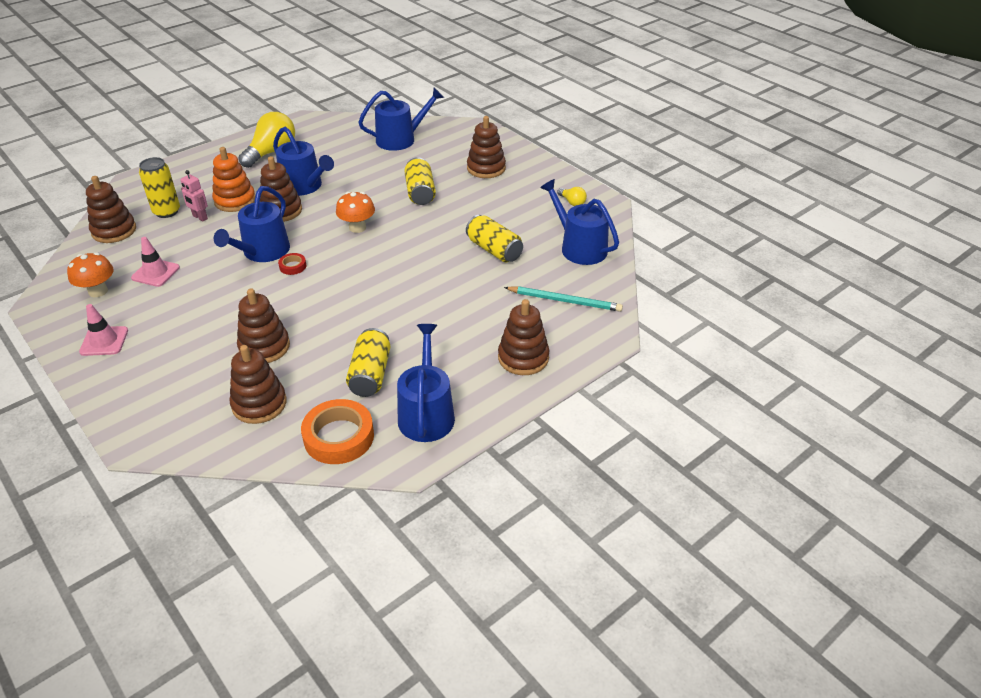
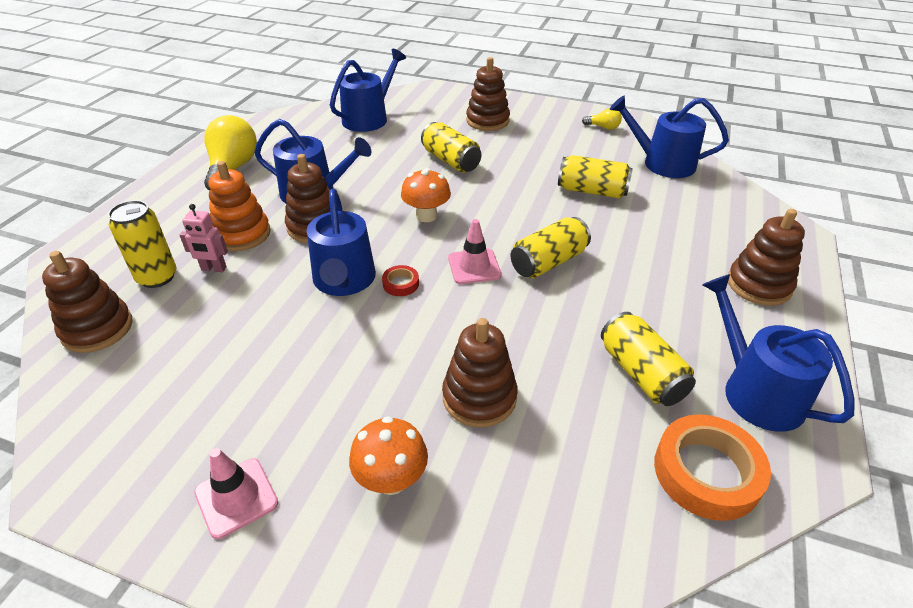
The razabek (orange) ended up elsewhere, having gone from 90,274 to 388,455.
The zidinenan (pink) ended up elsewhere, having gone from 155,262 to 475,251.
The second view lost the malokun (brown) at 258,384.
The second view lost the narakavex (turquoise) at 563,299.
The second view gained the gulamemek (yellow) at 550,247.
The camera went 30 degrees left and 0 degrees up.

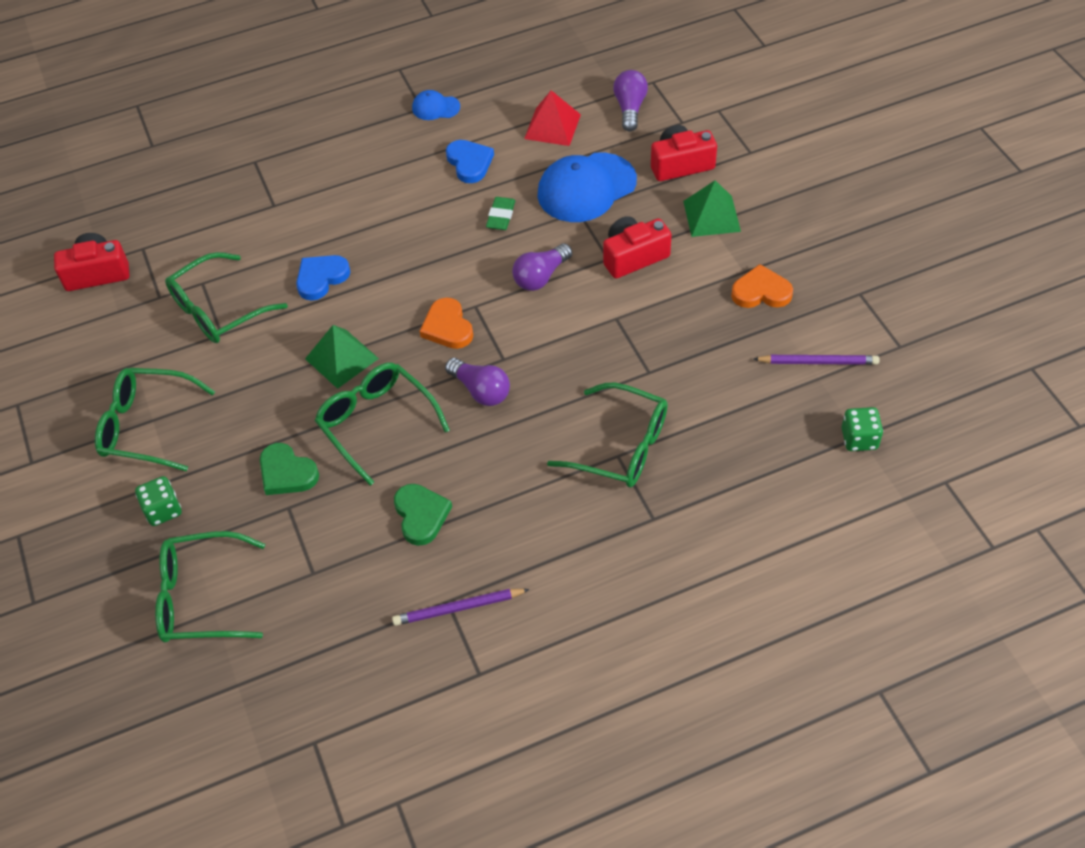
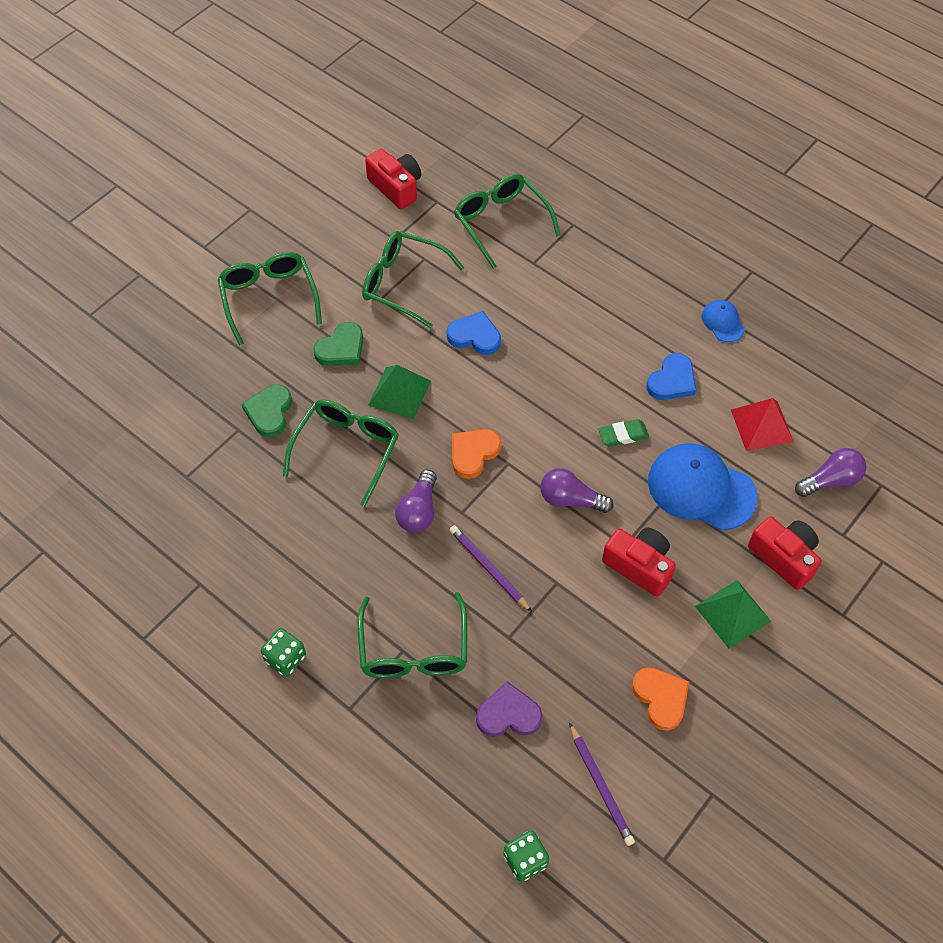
The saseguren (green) ended up elsewhere, having gone from 158,501 to 283,652.
The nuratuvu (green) ended up elsewhere, having gone from 210,586 to 507,221.
The narakavex (purple) ended up elsewhere, having gone from 461,607 to 490,568.
The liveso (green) ended up elsewhere, having gone from 423,515 to 338,344.
The second view gained the liveso (purple) at 509,709.
The camera went 60 degrees right and 5 degrees up.

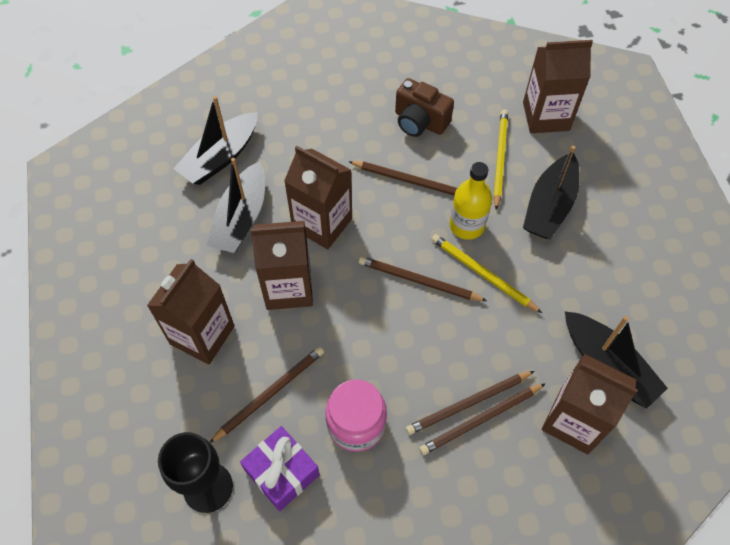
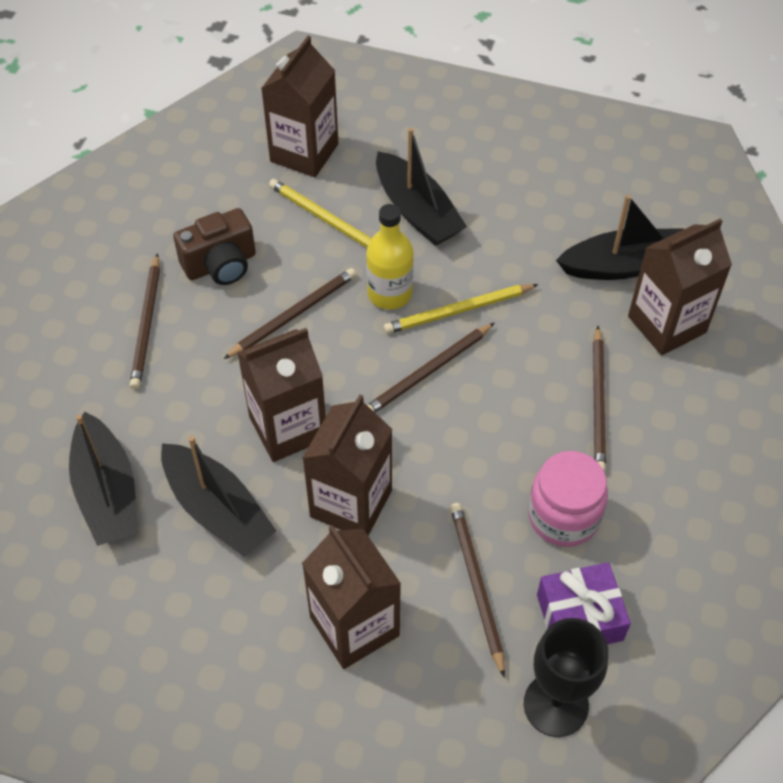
The narakavex (brown) ended up elsewhere, having gone from 482,419 to 145,321.
The camera went 60 degrees left and 5 degrees down.

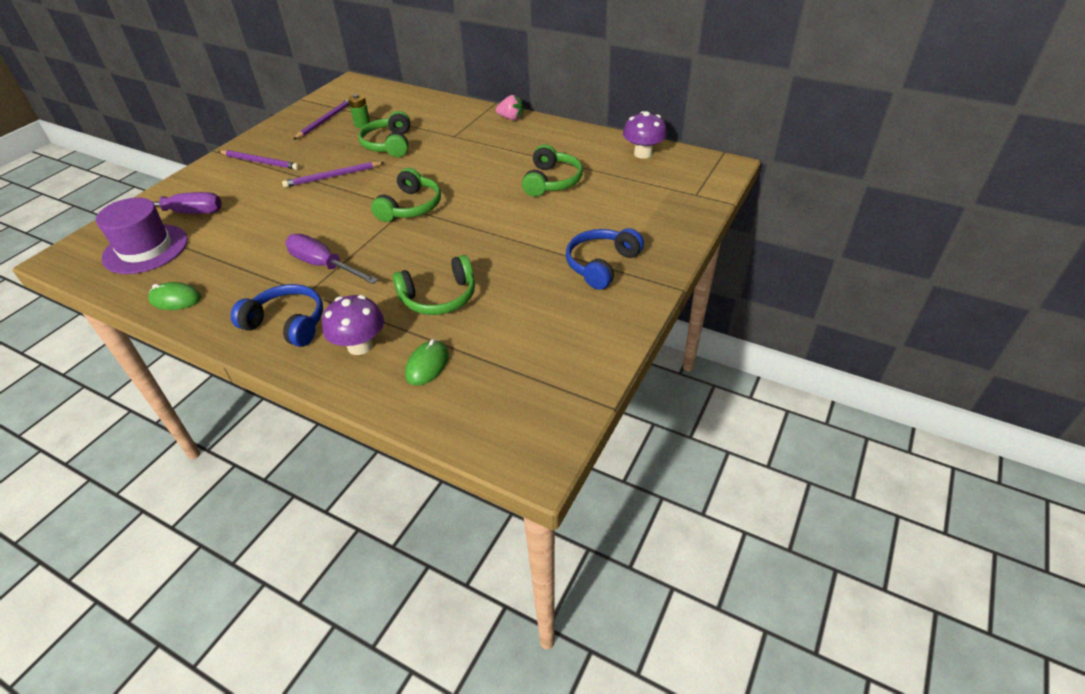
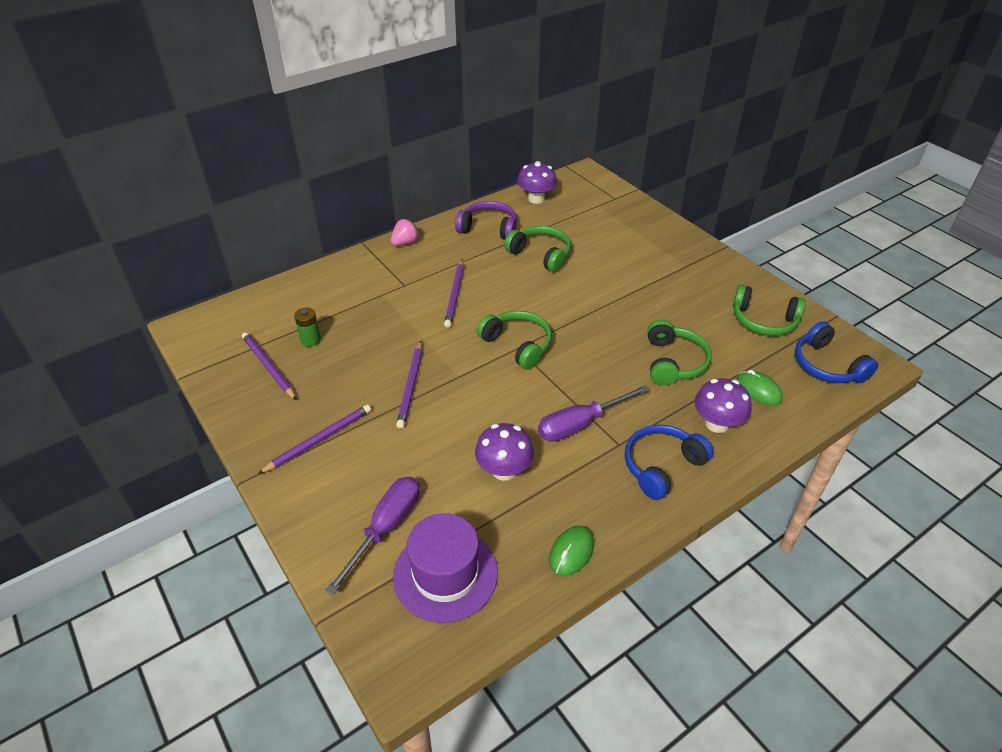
The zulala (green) ended up elsewhere, having gone from 384,134 to 769,310.
The zulala (blue) ended up elsewhere, having gone from 605,259 to 836,352.
The second view gained the narakavex (purple) at 454,293.
The second view gained the zulala (purple) at 486,220.
The second view gained the razabek (purple) at 504,452.
The camera went 65 degrees left and 0 degrees up.

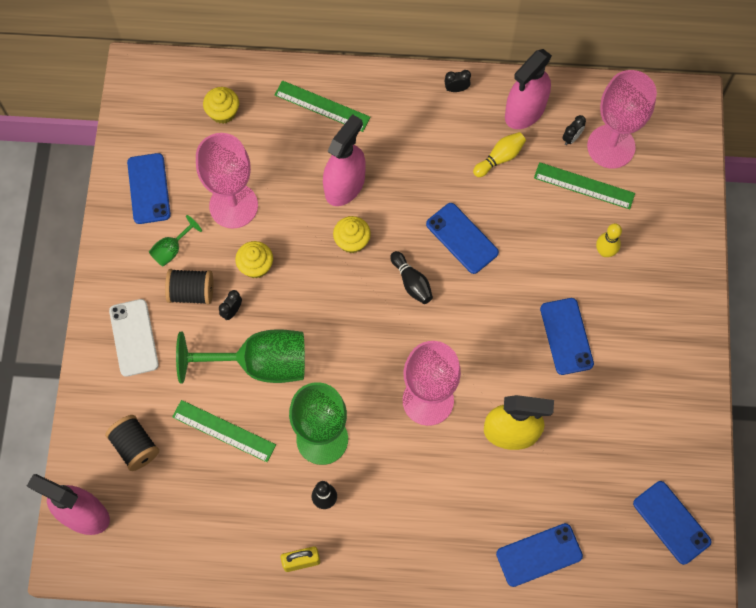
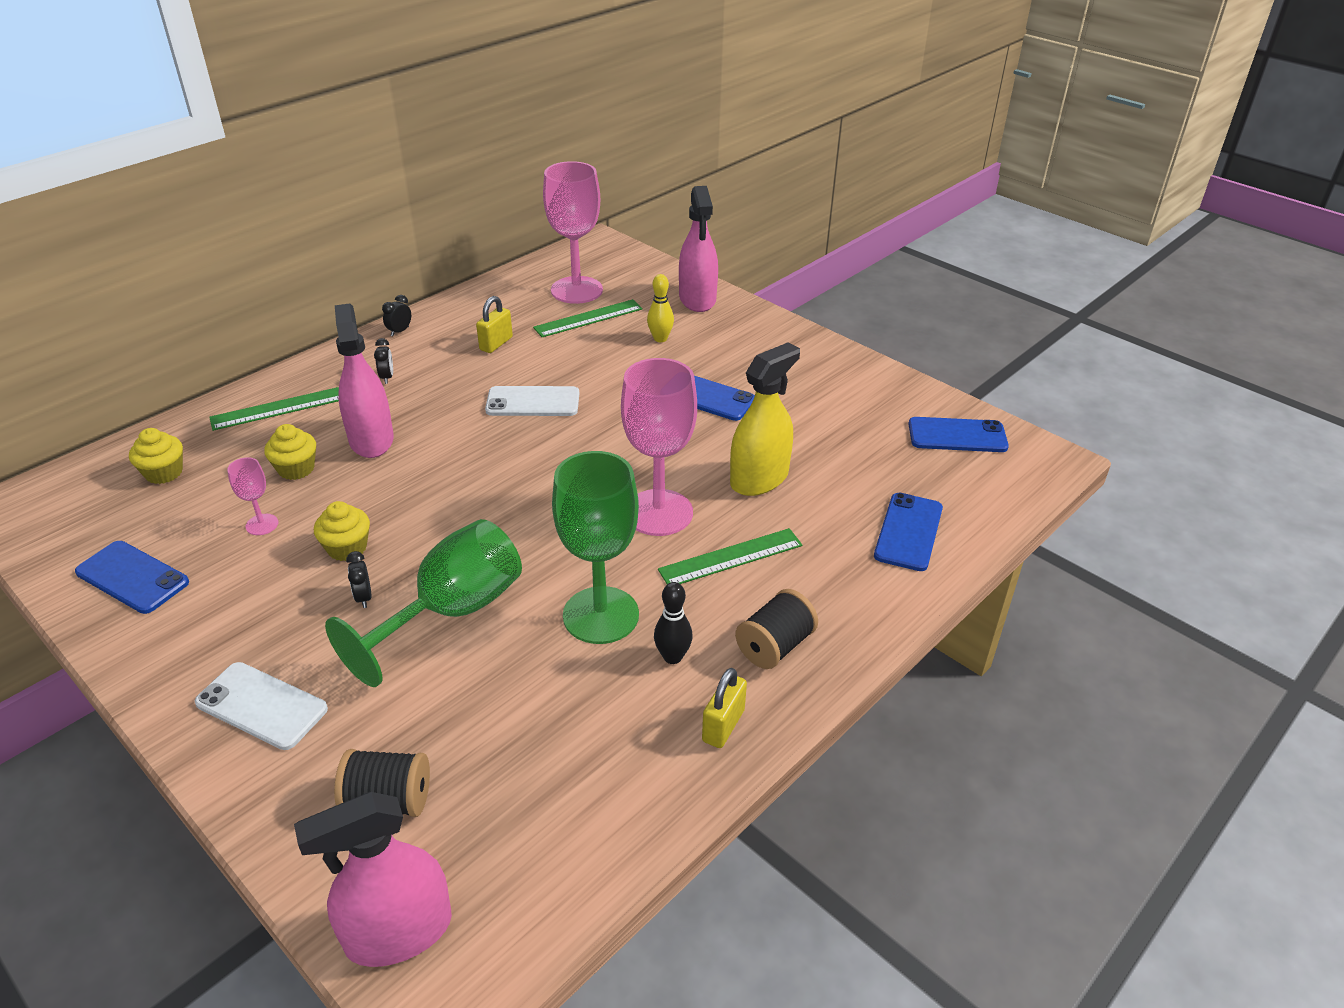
The second view lost the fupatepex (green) at 175,240.
The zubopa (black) ended up elsewhere, having gone from 189,287 to 776,629.
The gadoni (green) ended up elsewhere, having gone from 224,431 to 730,556.
The size of the fupatepex (pink) at 227,181 changed by a factor of 0.45.
The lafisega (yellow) ended up elsewhere, having gone from 352,234 to 290,452.
The second view lost the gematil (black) at 411,277.
What was the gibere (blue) at 462,238 turned into the gibere (white) at 532,401.
Where the gematil (yellow) stood at 499,154, the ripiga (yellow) came to stand at 494,324.
The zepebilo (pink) ended up elsewhere, having gone from 528,89 to 698,249.
The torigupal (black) ended up elsewhere, having gone from 574,130 to 383,361.
The camera went 50 degrees left and 30 degrees down.

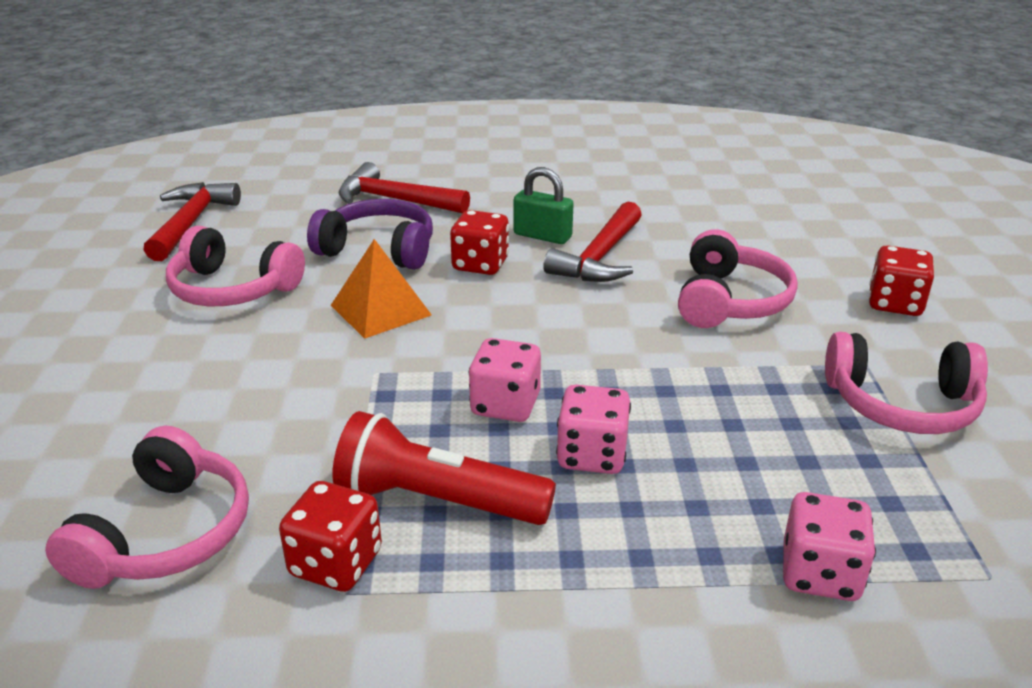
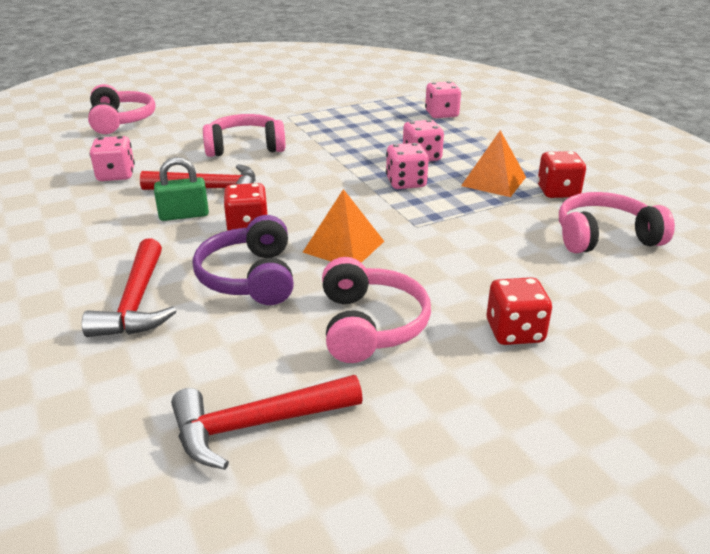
Where the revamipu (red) stood at 444,468, the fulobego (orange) came to stand at 493,163.
The ripiga (green) at 543,205 ended up facing another way, 75 degrees clockwise from before.
The zulala (pink) ended up elsewhere, having gone from 906,383 to 121,109.
The saseguren (red) ended up elsewhere, having gone from 901,281 to 519,311.
The second view gained the saseguren (pink) at 112,158.
The camera went 115 degrees left and 0 degrees up.

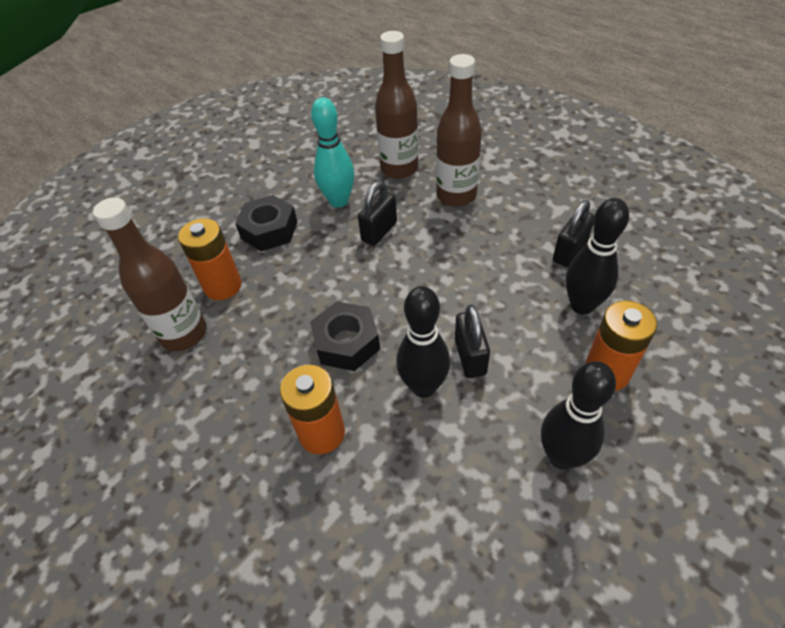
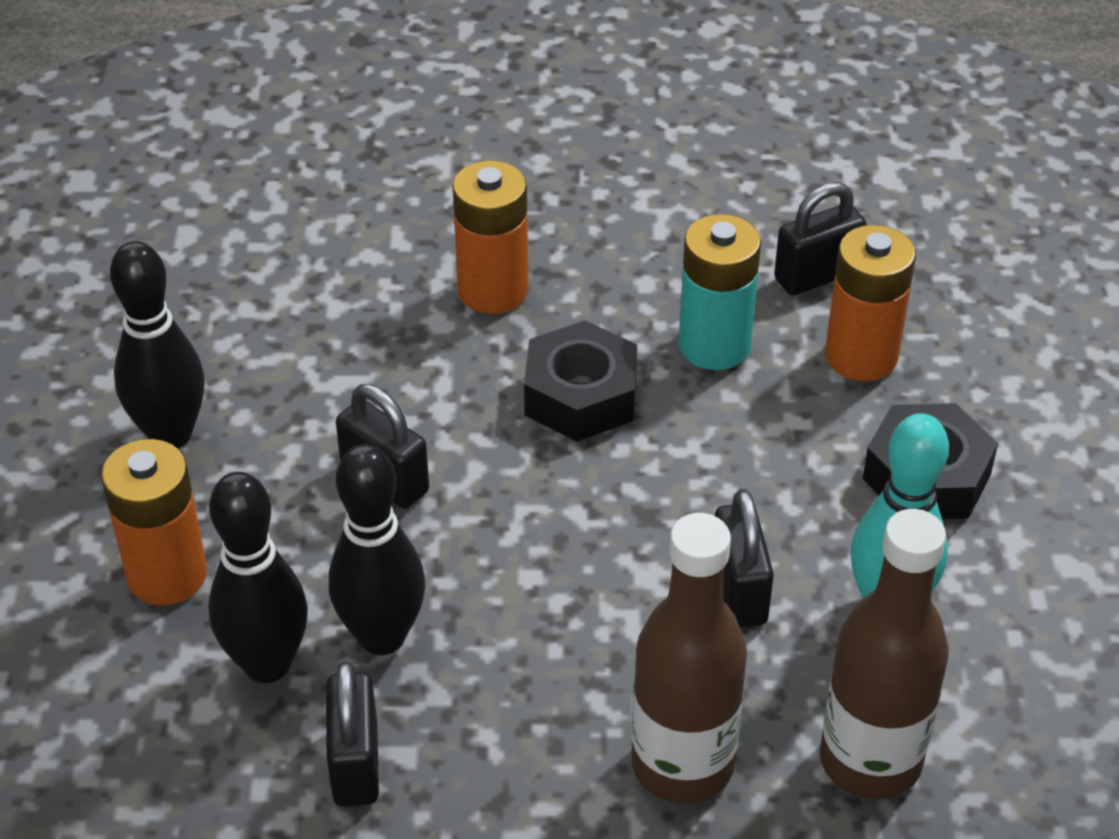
Where the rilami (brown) stood at 149,274, the ripiga (black) came to stand at 820,238.
The gematil (black) ended up elsewhere, having gone from 423,342 to 377,549.
The second view gained the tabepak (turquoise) at 719,292.
The camera went 135 degrees right and 5 degrees down.

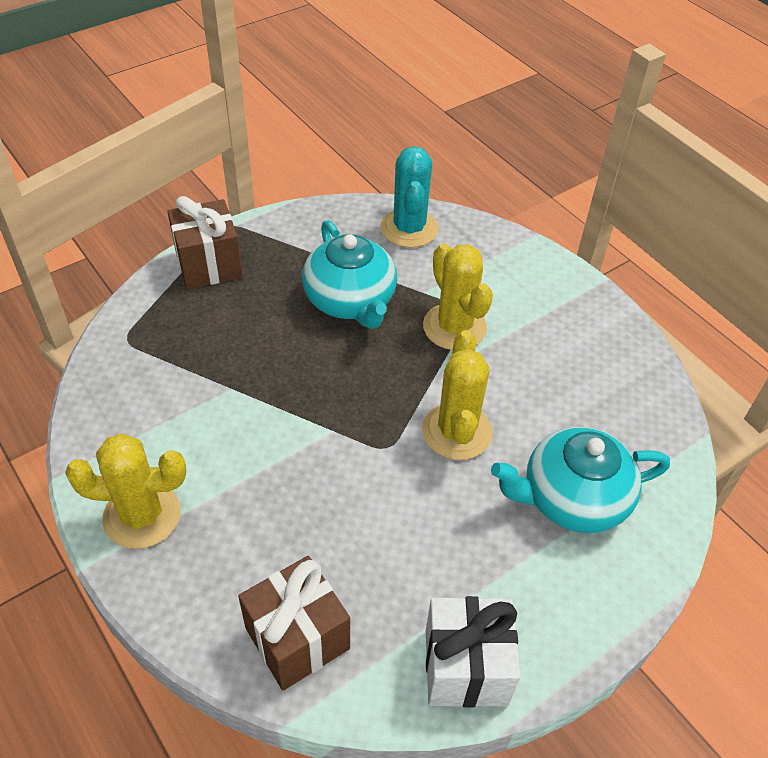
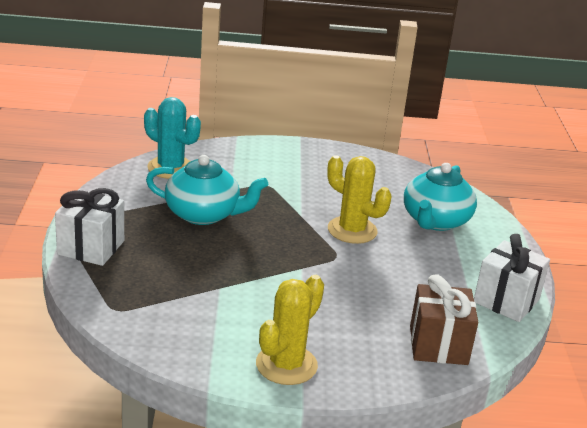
What was the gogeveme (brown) at 205,242 turned into the gogeveme (white) at 89,227.
The second view lost the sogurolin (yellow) at 458,296.
The camera went 55 degrees left and 20 degrees down.

